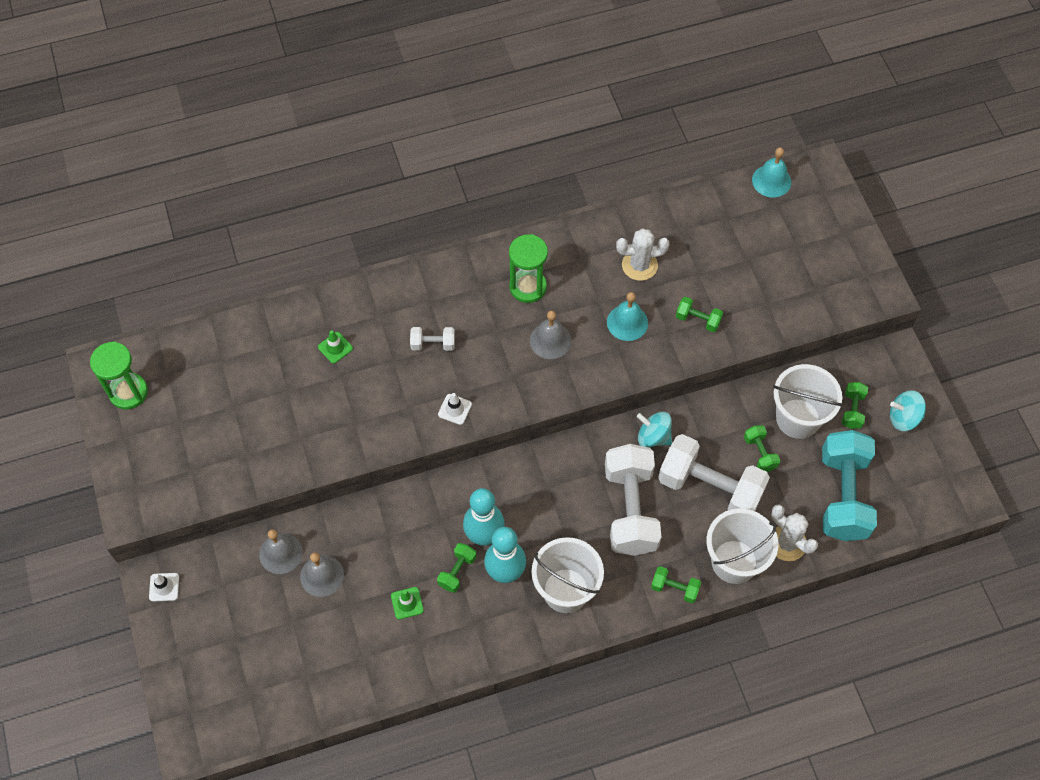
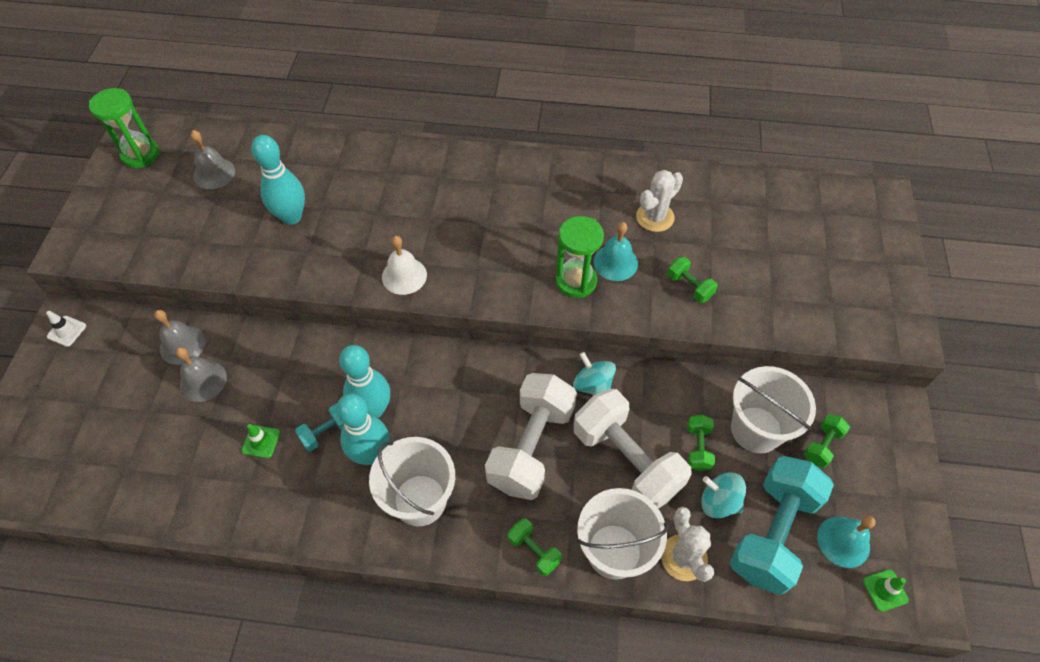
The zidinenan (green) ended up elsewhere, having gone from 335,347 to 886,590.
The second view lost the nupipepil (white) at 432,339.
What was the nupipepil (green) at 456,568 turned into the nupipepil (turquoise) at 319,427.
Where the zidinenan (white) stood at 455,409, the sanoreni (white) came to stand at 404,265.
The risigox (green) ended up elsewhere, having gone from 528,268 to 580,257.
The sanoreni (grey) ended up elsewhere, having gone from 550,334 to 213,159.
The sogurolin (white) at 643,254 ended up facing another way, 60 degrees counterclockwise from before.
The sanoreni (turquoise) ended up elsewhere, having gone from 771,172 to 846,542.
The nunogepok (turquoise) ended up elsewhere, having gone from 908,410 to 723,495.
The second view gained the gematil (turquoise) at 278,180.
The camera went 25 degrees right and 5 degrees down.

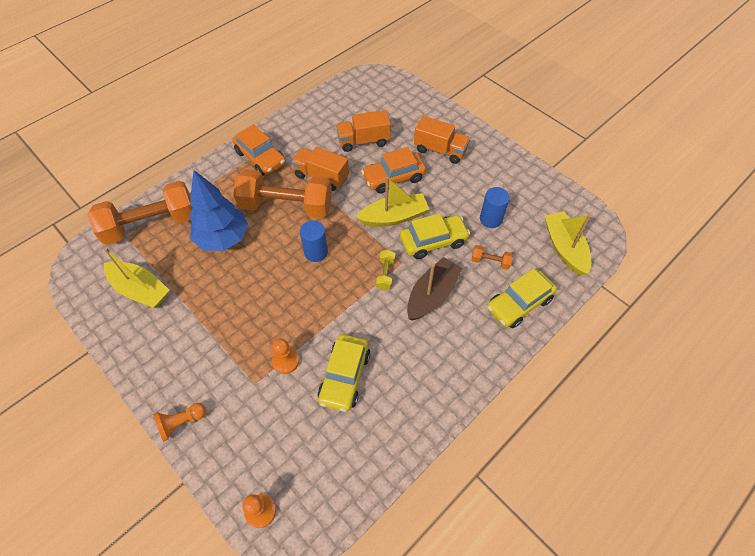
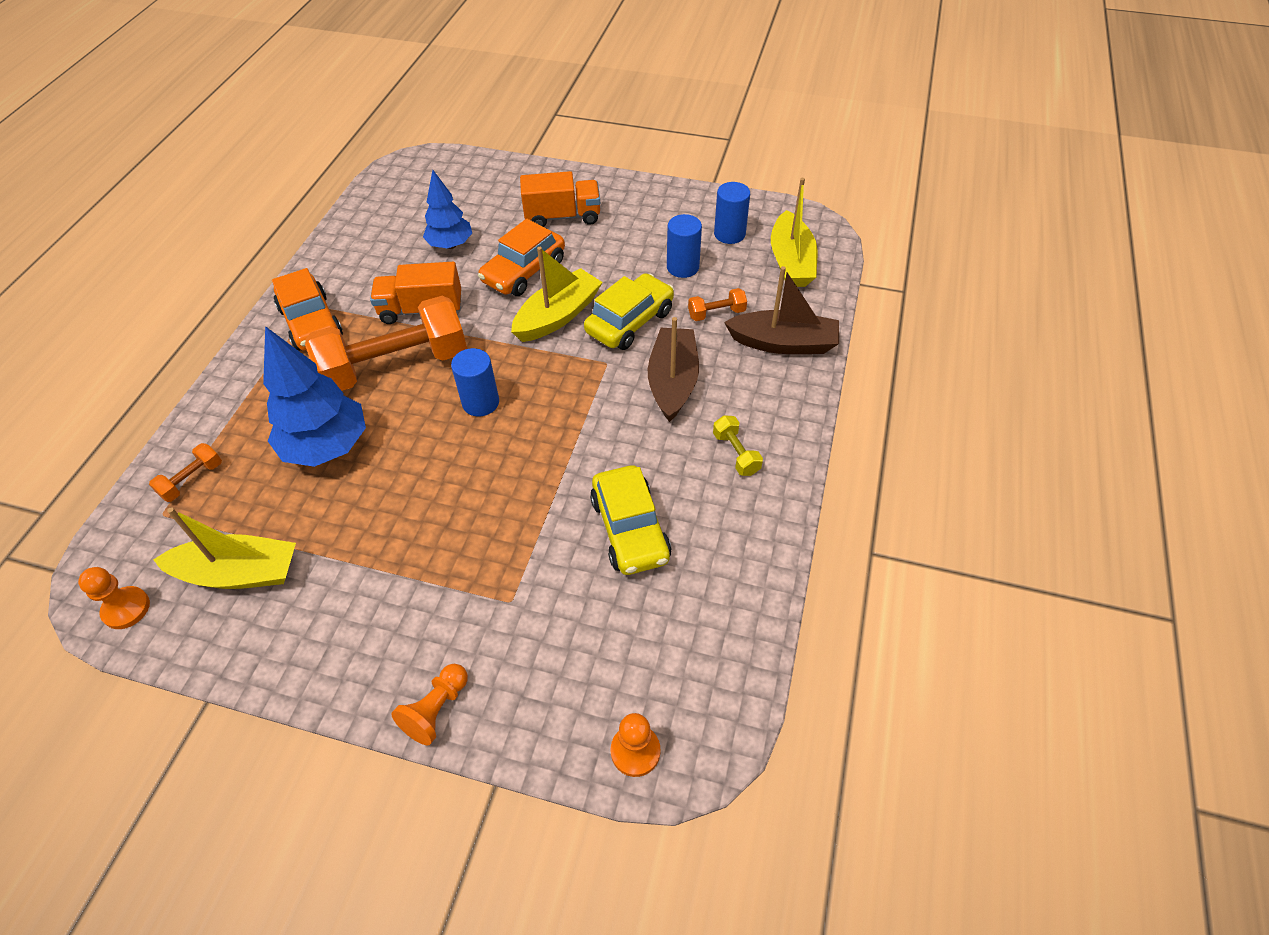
The size of the nupipepil (orange) at 140,213 changed by a factor of 0.40.
The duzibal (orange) at 258,150 ended up facing another way, 45 degrees clockwise from before.
The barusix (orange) ended up elsewhere, having gone from 285,356 to 114,598.
Where the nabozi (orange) stood at 363,131, the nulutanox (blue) came to stand at 447,209.
The nupipepil (yellow) ended up elsewhere, having gone from 385,269 to 738,445.
Where the duzibal (yellow) stood at 522,298, the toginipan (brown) came to stand at 781,310.
The toginipan (yellow) at 568,243 ended up facing another way, 135 degrees counterclockwise from before.
The second view gained the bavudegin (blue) at 732,213.
The camera went 30 degrees left and 5 degrees down.

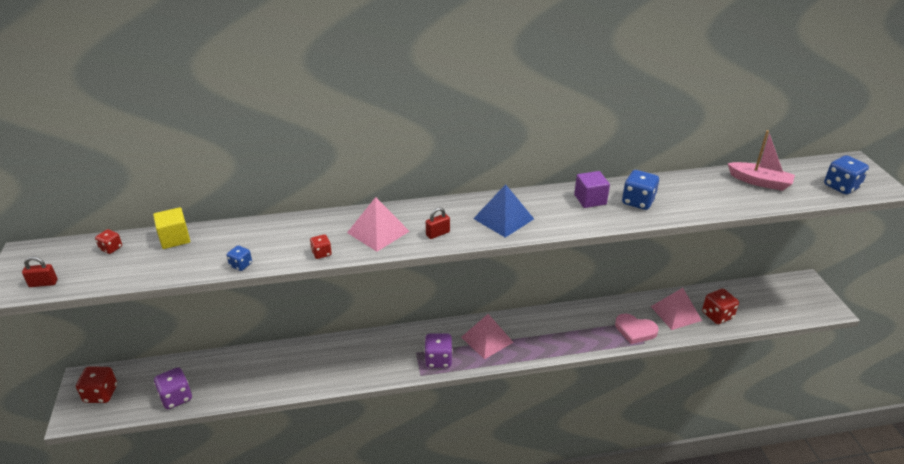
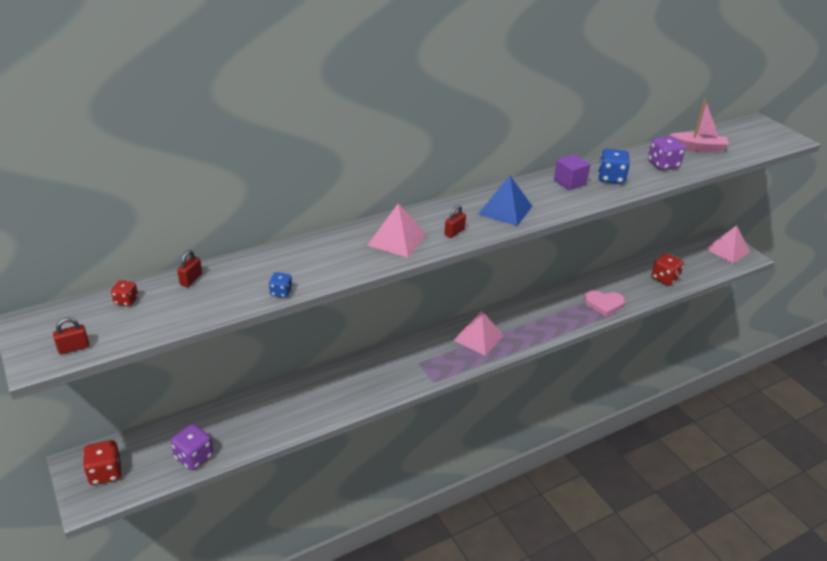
Where the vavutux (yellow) stood at 171,228, the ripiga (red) came to stand at 189,268.
The second view lost the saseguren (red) at 321,246.
The saseguren (purple) ended up elsewhere, having gone from 438,350 to 667,153.
The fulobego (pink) ended up elsewhere, having gone from 676,309 to 728,244.
The second view lost the saseguren (blue) at 846,174.
The camera went 20 degrees left and 0 degrees up.

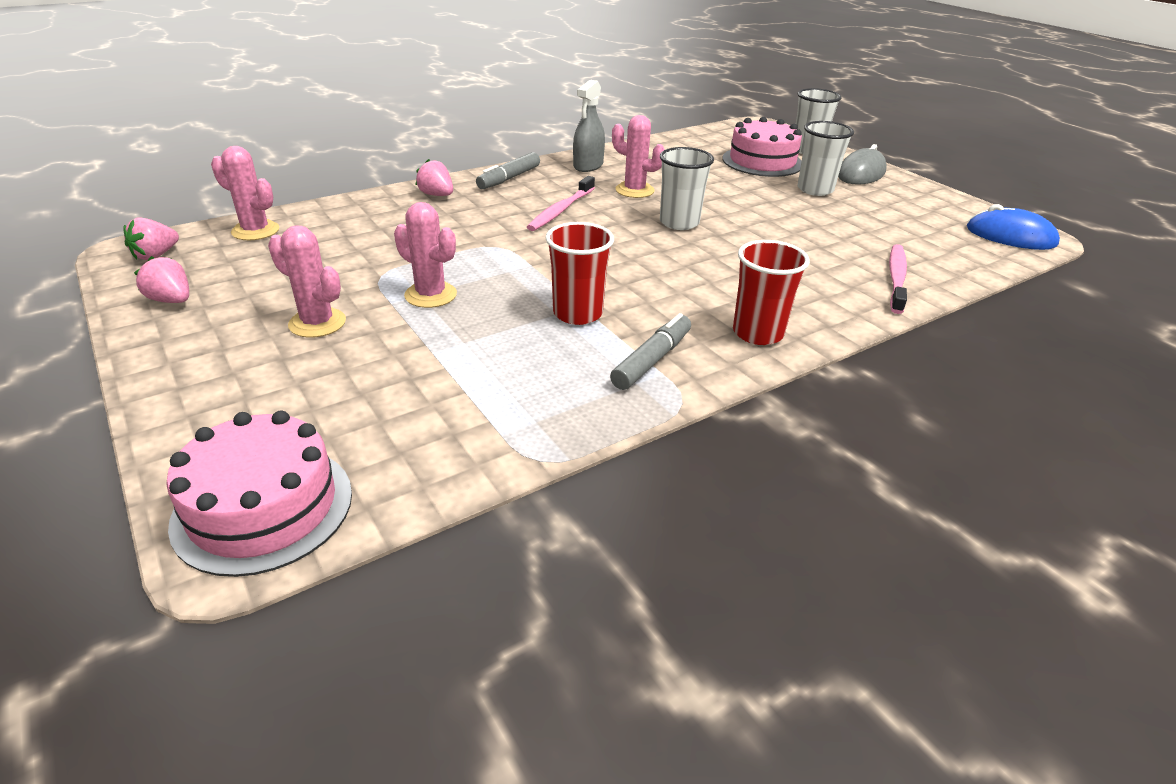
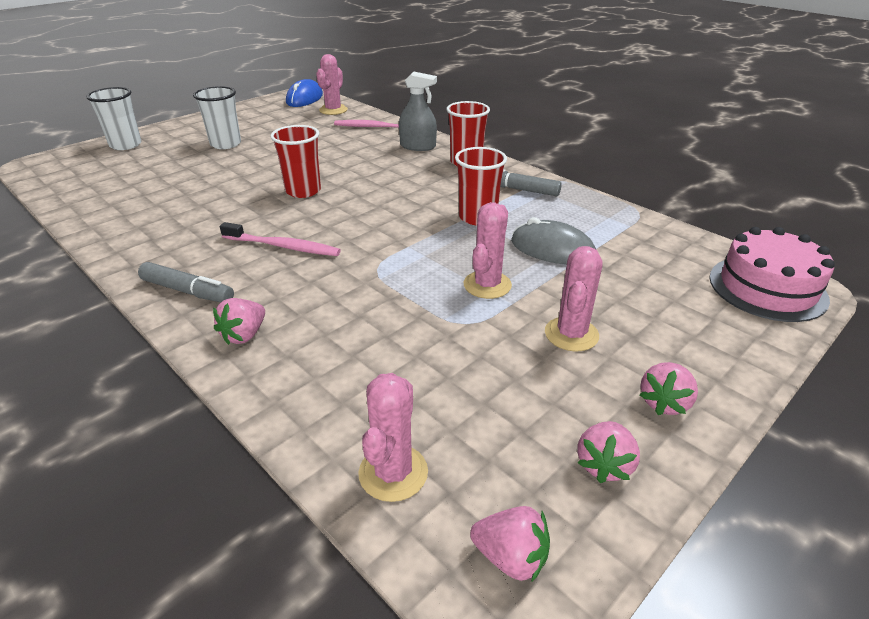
The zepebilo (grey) ended up elsewhere, having gone from 589,126 to 418,111.
The sogurolin (pink) ended up elsewhere, having gone from 638,156 to 332,84.
What was the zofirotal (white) at 687,188 turned into the zofirotal (red) at 295,161.
The second view lost the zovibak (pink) at 762,147.
The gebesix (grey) ended up elsewhere, having gone from 862,164 to 553,241.
The second view gained the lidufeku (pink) at 669,388.
The camera went 100 degrees left and 0 degrees up.

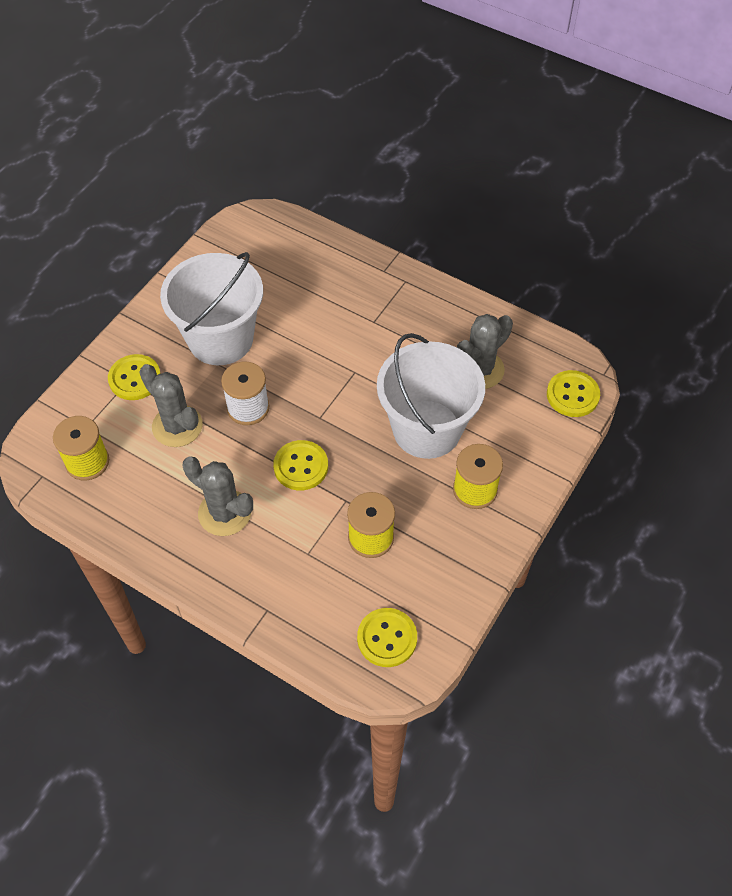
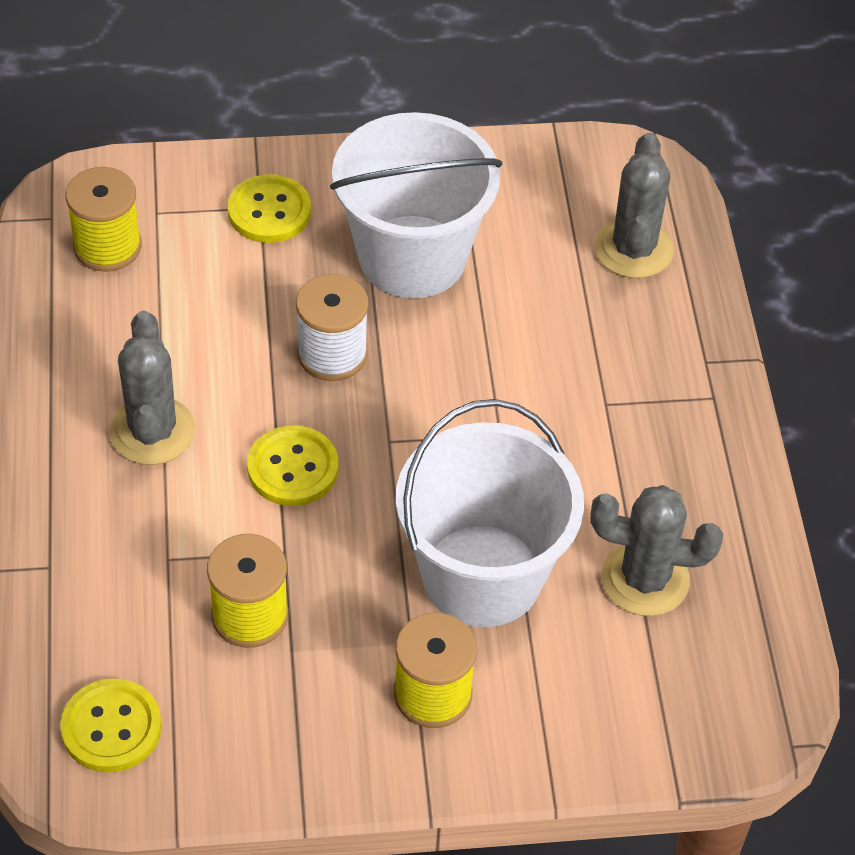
The sogurolin (grey) ended up elsewhere, having gone from 171,405 to 634,205.
The second view lost the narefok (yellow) at 573,393.
The camera went 50 degrees right and 5 degrees down.

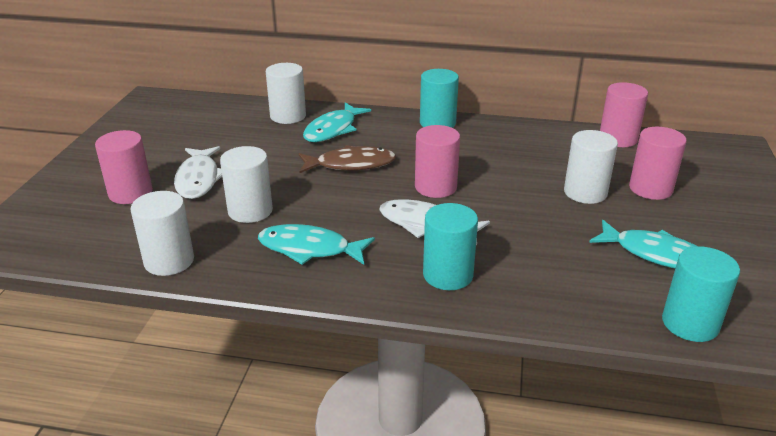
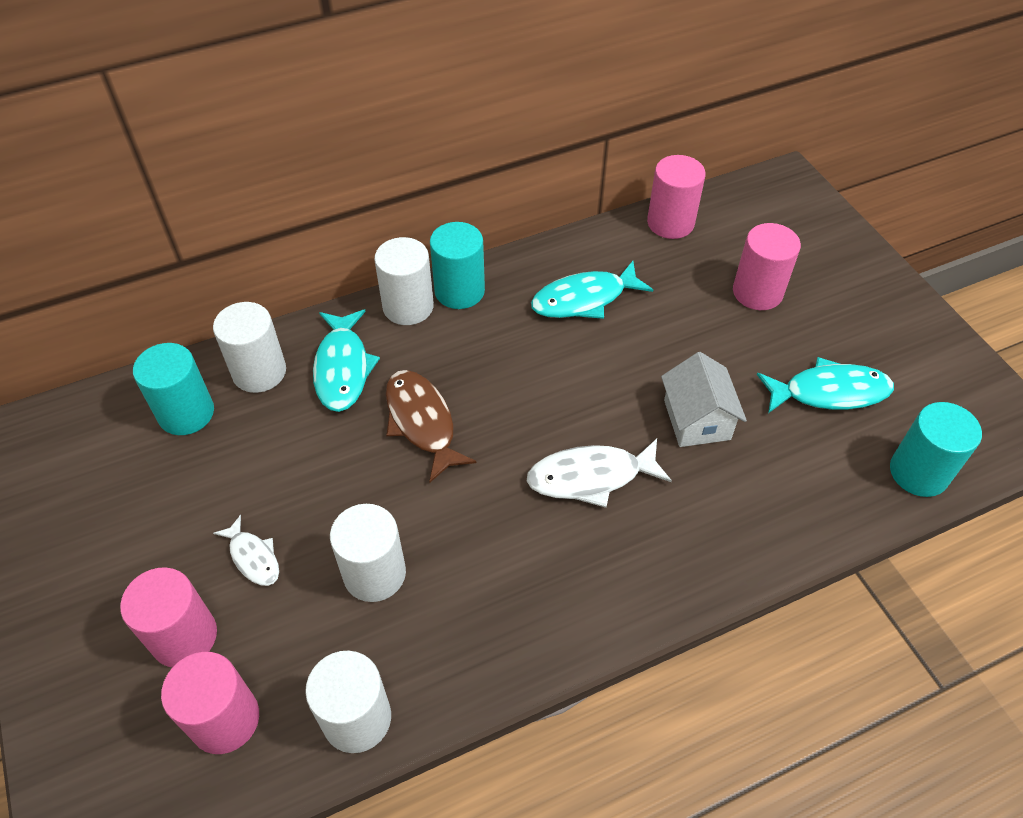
The size of the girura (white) at 198,172 changed by a factor of 0.59.
The girura (turquoise) ended up elsewhere, having gone from 316,244 to 592,290.
The girura (brown) at 347,159 ended up facing another way, 75 degrees counterclockwise from before.
The bavudegin (pink) ended up elsewhere, having gone from 437,161 to 210,703.
The bavudegin (turquoise) ended up elsewhere, having gone from 450,246 to 173,389.
The bavudegin (white) ended up elsewhere, having gone from 591,167 to 404,281.
The second view gained the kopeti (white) at 704,399.
The camera went 35 degrees left and 20 degrees up.

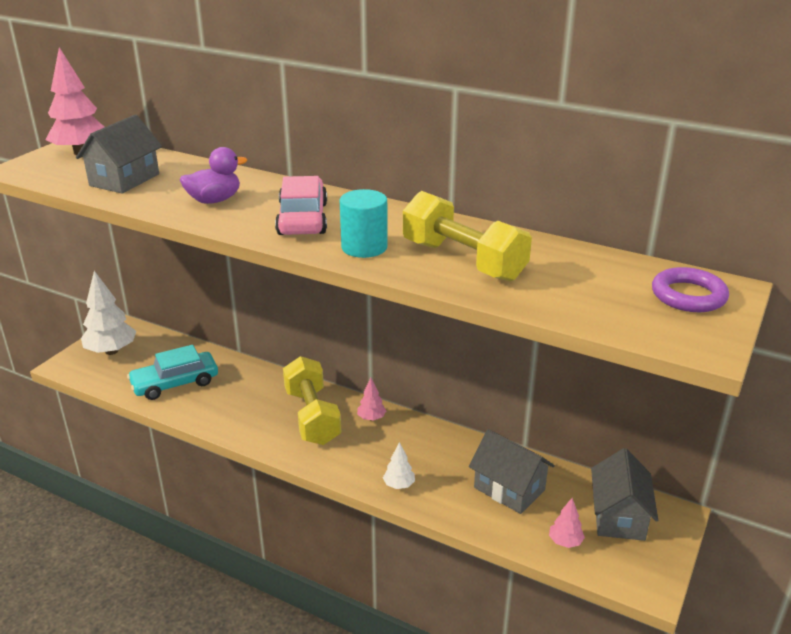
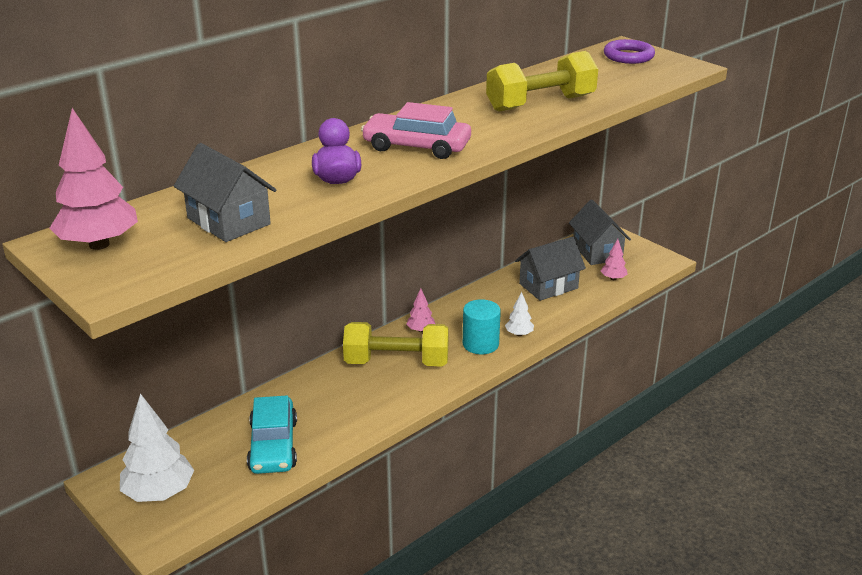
The bavudegin (turquoise) ended up elsewhere, having gone from 364,223 to 482,326.
The kopeti (grey) at 624,494 ended up facing another way, 45 degrees clockwise from before.
The camera went 70 degrees left and 0 degrees up.

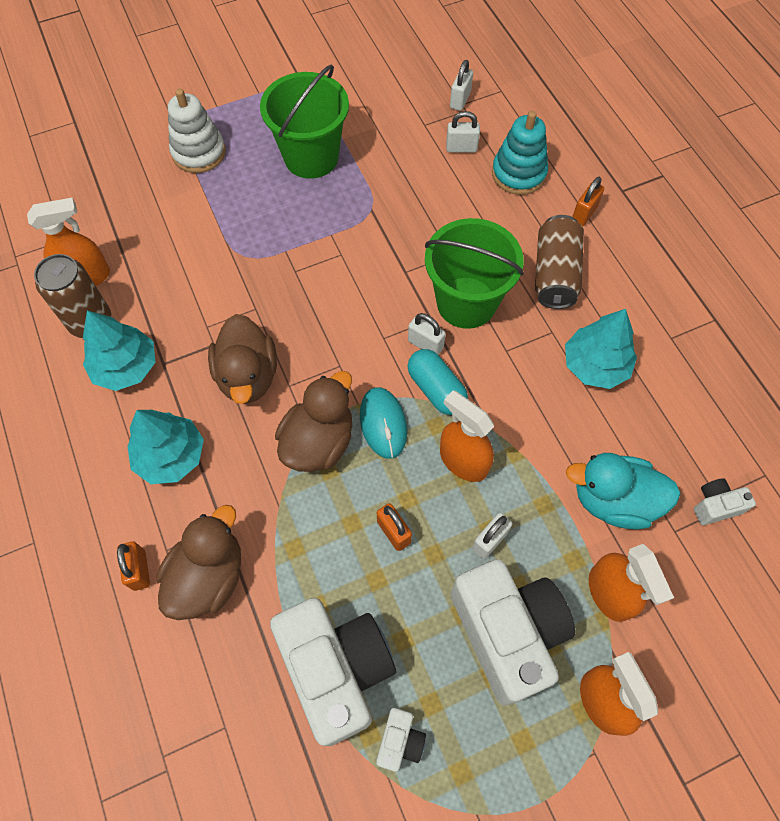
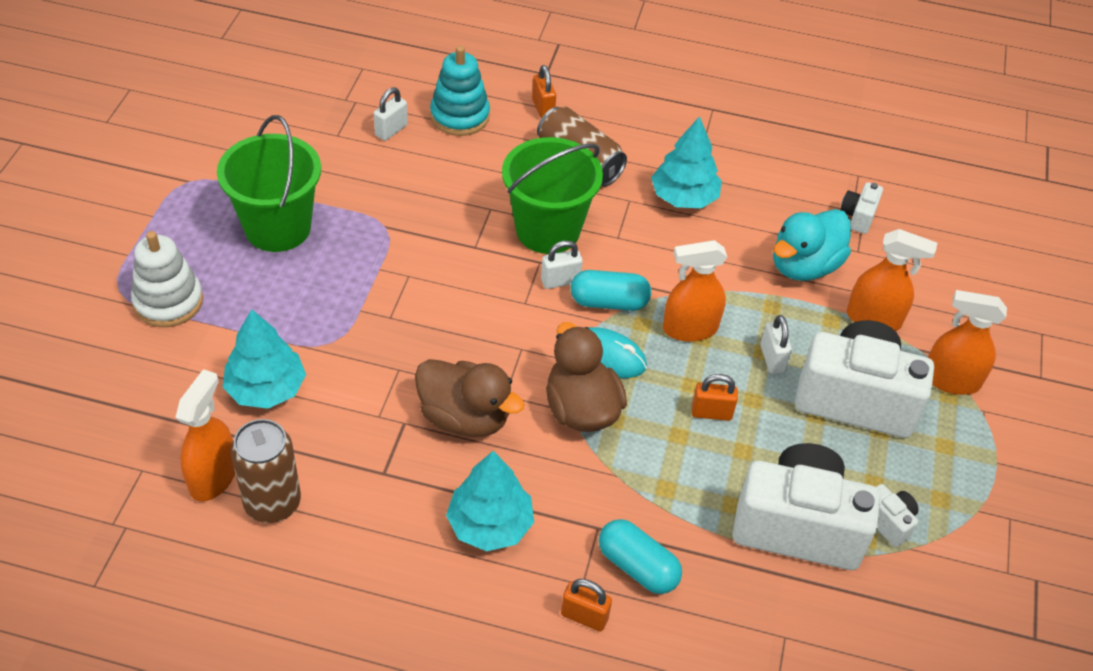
The nulutanox (turquoise) ended up elsewhere, having gone from 119,351 to 264,359.
Where the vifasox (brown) stood at 199,562, the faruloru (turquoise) came to stand at 640,556.
The second view lost the ripiga (white) at 461,85.
The camera went 55 degrees left and 15 degrees down.

